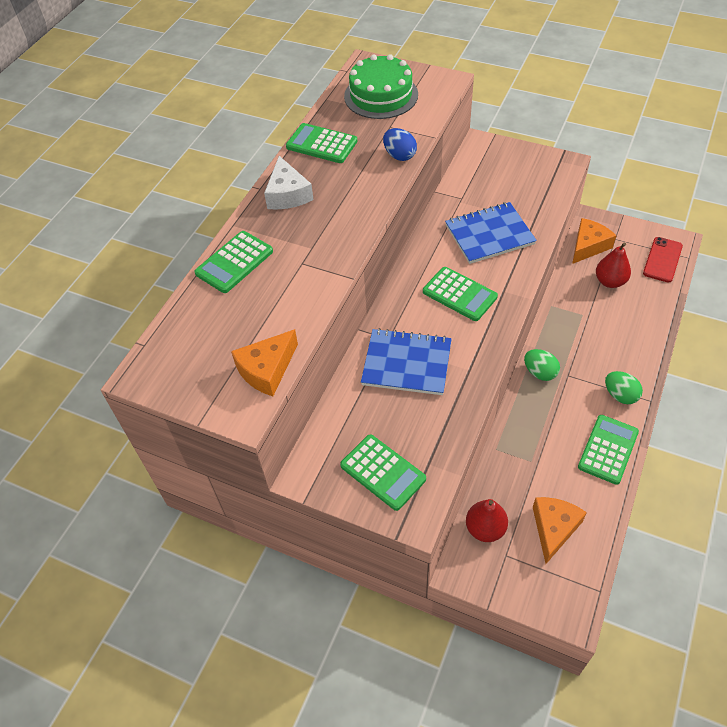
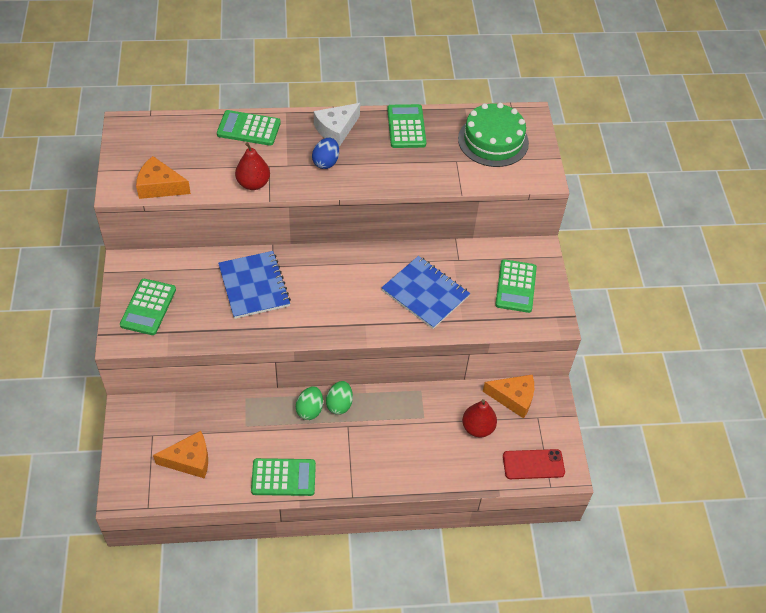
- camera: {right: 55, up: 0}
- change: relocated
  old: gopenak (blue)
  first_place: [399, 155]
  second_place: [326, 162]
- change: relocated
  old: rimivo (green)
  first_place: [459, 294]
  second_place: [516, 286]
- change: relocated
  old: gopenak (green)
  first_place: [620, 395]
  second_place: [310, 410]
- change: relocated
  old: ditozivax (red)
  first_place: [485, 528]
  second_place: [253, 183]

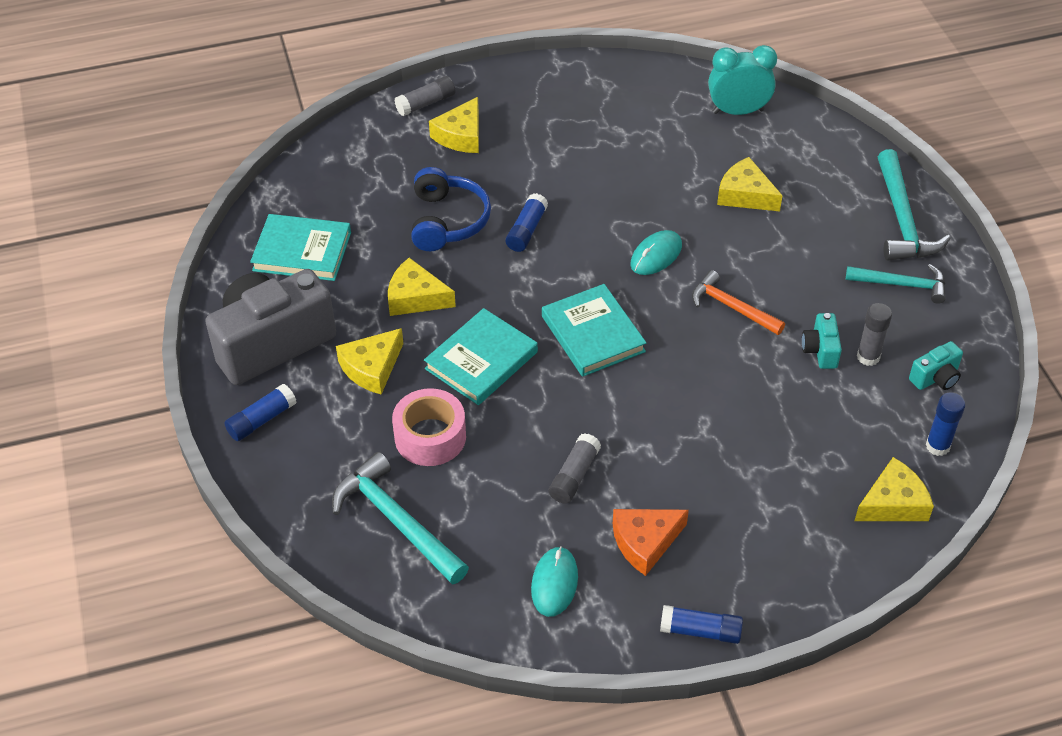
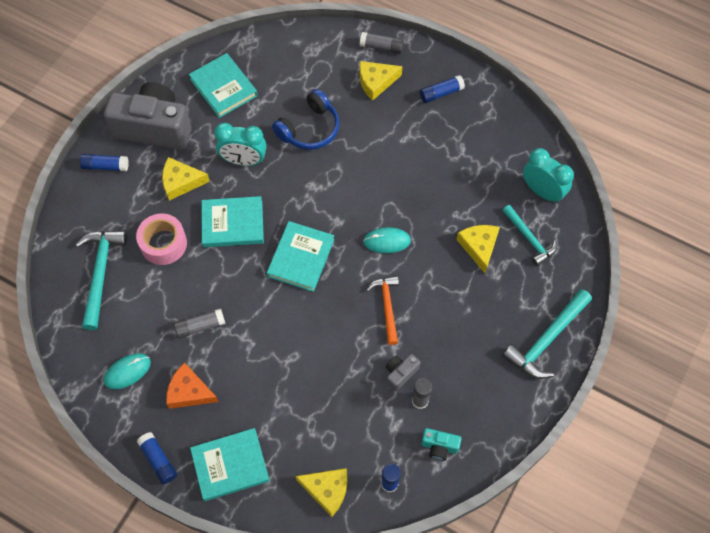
- camera: {right: 45, up: 15}
- change: relocated
  old: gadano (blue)
  first_place: [526, 230]
  second_place: [441, 93]
- change: exchanged
  old: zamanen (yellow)
  new: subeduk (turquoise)
  first_place: [415, 298]
  second_place: [244, 160]
- change: relocated
  old: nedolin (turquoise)
  first_place: [902, 285]
  second_place: [529, 239]
- change: colour
  old: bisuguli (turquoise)
  new: bisuguli (grey)
  first_place: [820, 350]
  second_place: [400, 374]
- change: appeared
  new: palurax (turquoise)
  second_place: [230, 465]

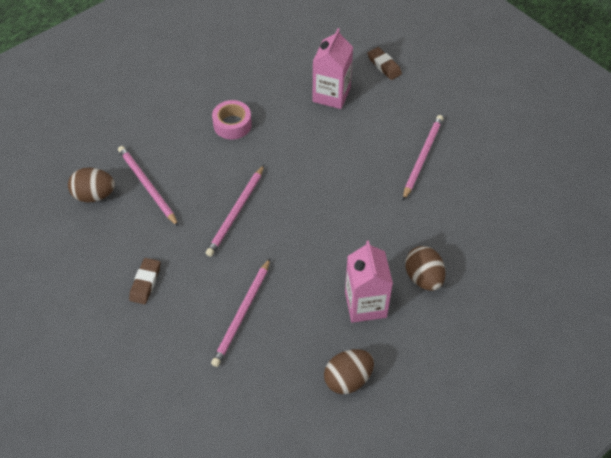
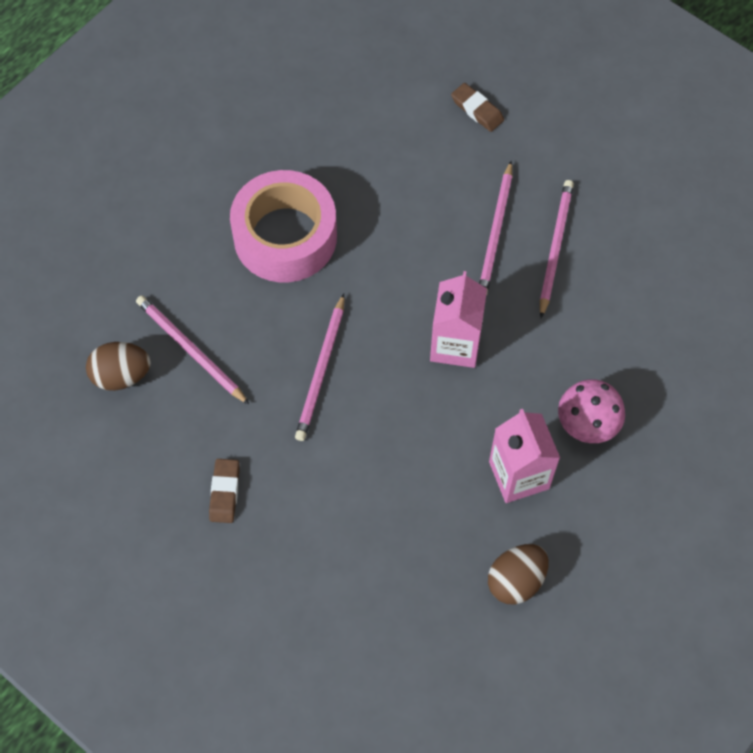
- camera: {right: -10, up: 10}
- change: relocated
  old: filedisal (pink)
  first_place: [331, 95]
  second_place: [455, 344]
- change: size
  old: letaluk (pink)
  first_place: [232, 124]
  second_place: [285, 236]
  factor: 1.93
- change: exchanged
  old: gopenak (brown)
  new: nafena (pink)
  first_place: [423, 278]
  second_place: [586, 425]
- change: relocated
  old: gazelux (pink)
  first_place: [242, 314]
  second_place: [495, 232]

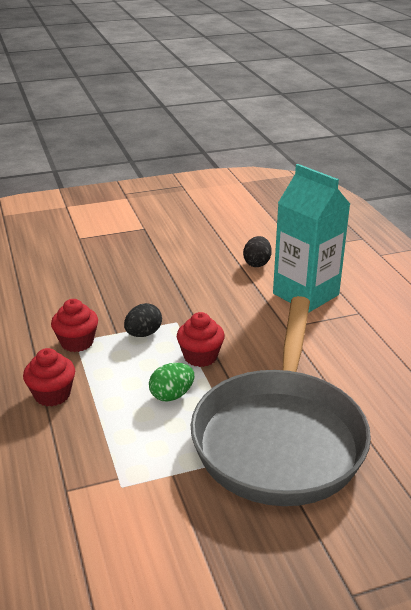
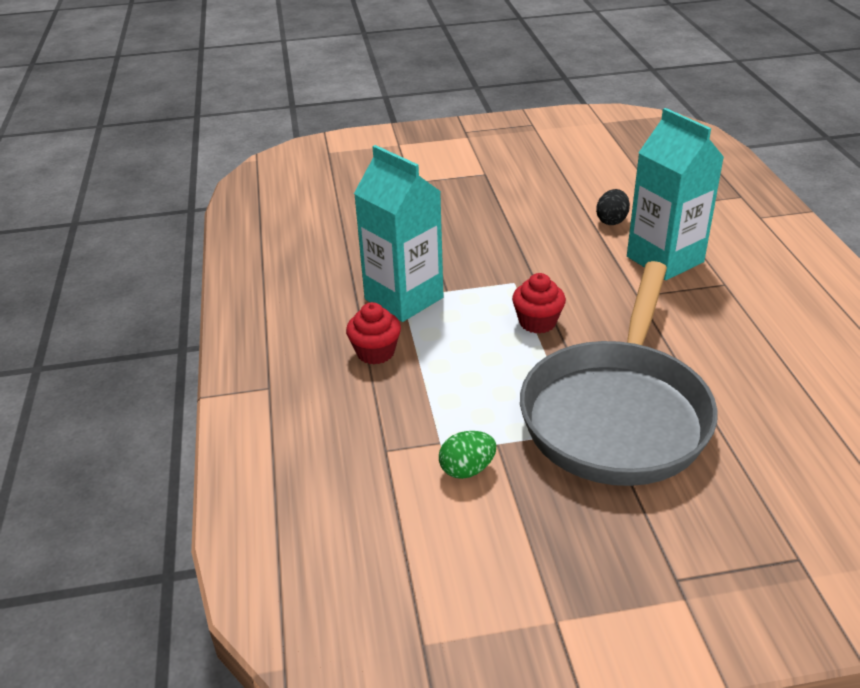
- camera: {right: 10, up: 5}
- change: exchanged
  old: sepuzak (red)
  new: filedisal (turquoise)
  first_place: [77, 342]
  second_place: [404, 298]
- change: missing
  old: gopenak (black)
  first_place: [143, 334]
- change: relocated
  old: gopenak (green)
  first_place: [172, 395]
  second_place: [467, 469]

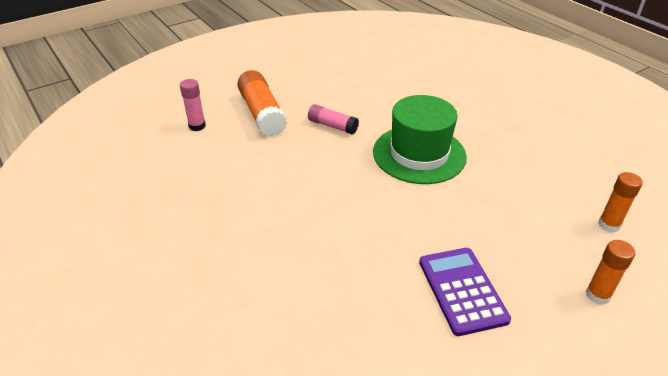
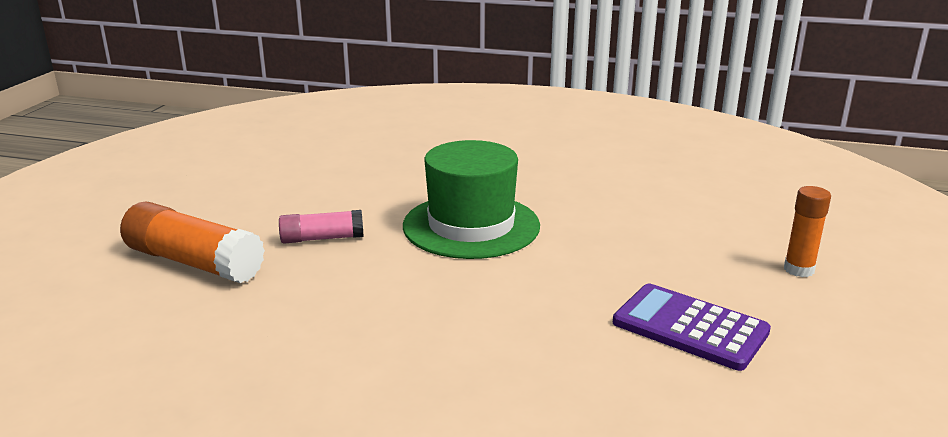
- camera: {right: -40, up: -15}
- change: missing
  old: gadano (pink)
  first_place: [197, 126]
- change: missing
  old: gadano (orange)
  first_place: [609, 225]

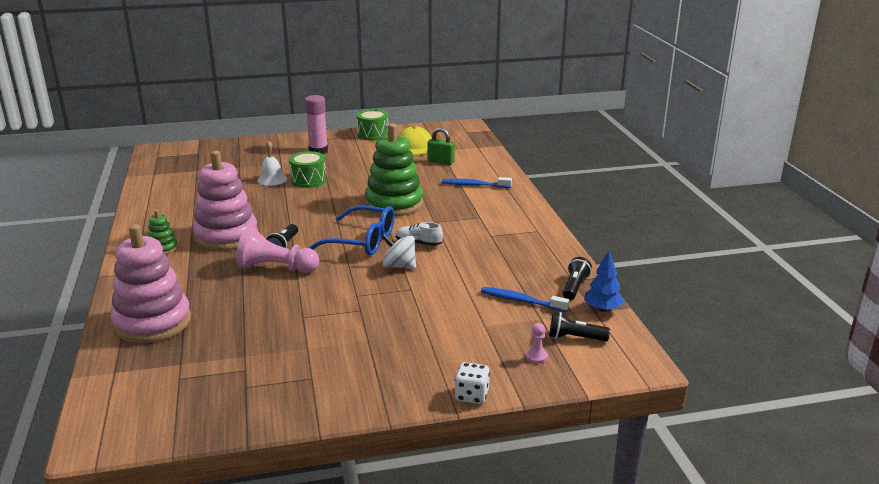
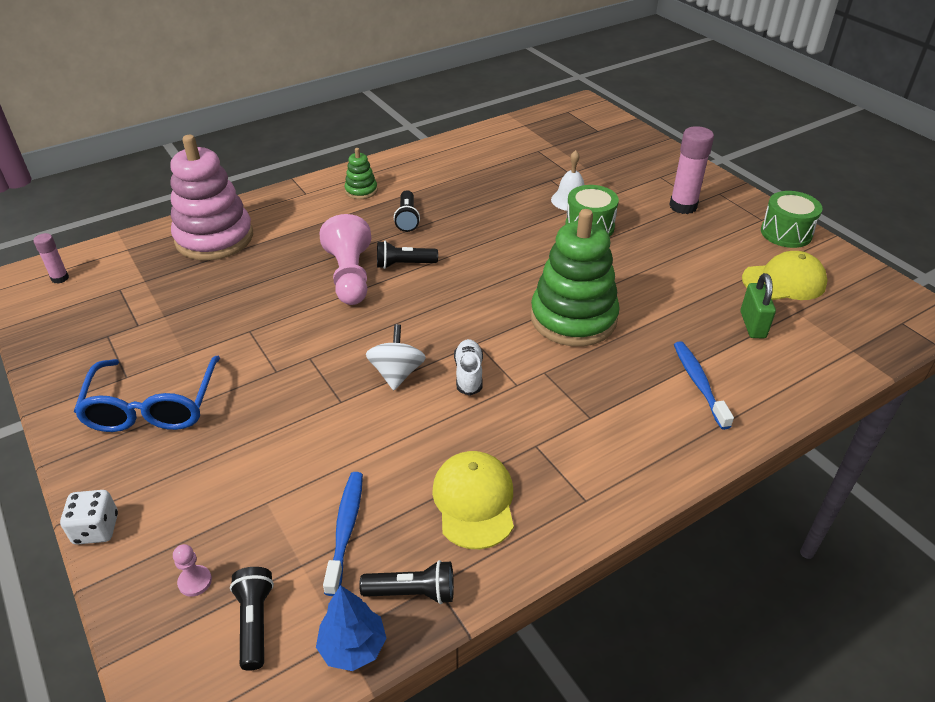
- camera: {right: 70, up: 15}
- change: exchanged
  old: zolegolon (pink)
  new: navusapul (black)
  first_place: [226, 236]
  second_place: [407, 219]
- change: relocated
  old: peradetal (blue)
  first_place: [362, 241]
  second_place: [152, 407]
- change: appeared
  new: gadano (pink)
  second_place: [60, 278]
- change: appeared
  new: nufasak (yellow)
  second_place: [474, 501]

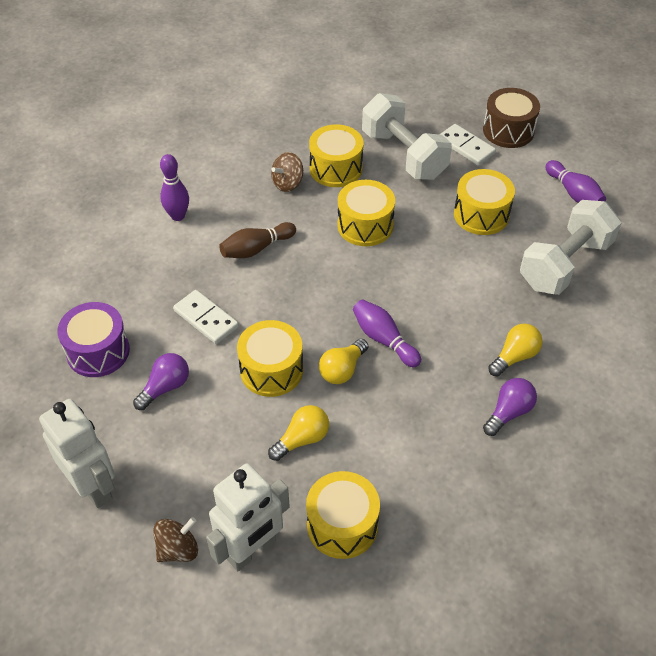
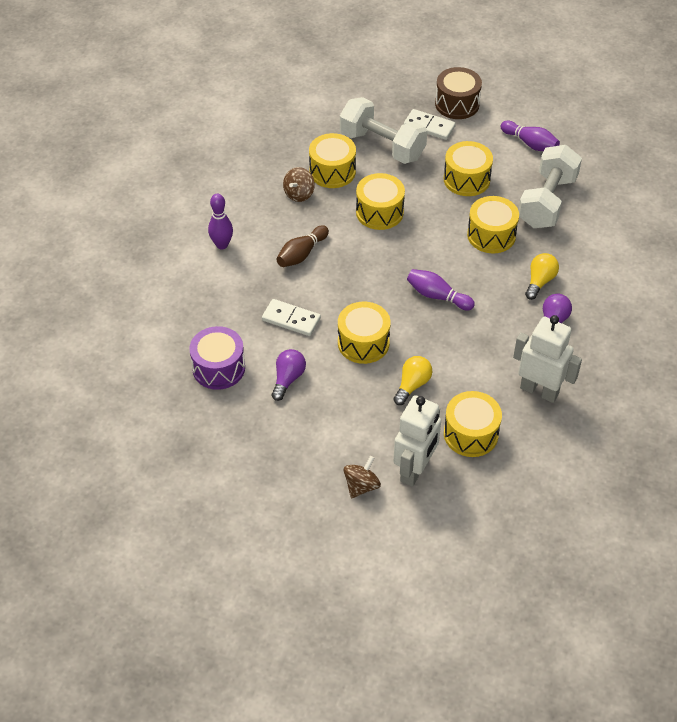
- camera: {right: -20, up: 0}
- change: missing
  old: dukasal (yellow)
  first_place: [342, 370]
- change: relocated
  old: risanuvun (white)
  first_place: [93, 486]
  second_place: [539, 391]
- change: appeared
  new: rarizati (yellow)
  second_place: [491, 235]

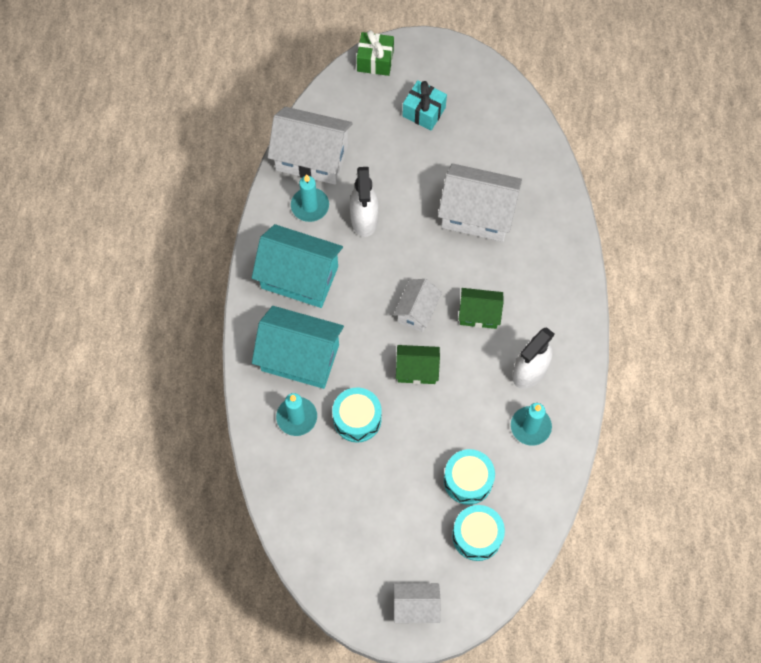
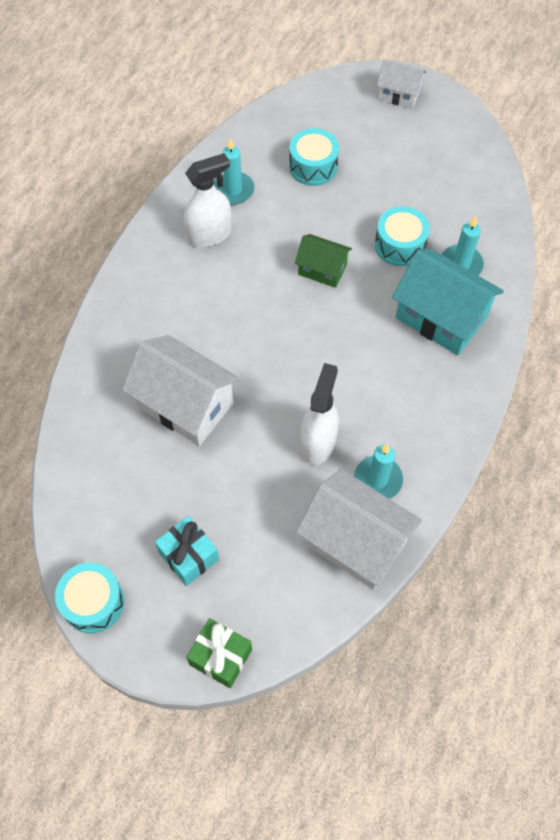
- camera: {right: -160, up: -5}
- change: missing
  old: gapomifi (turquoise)
  first_place: [299, 277]
- change: missing
  old: gapomifi (white)
  first_place: [417, 311]
- change: missing
  old: gapomifi (green)
  first_place: [479, 314]
- change: relocated
  old: rarizati (turquoise)
  first_place: [477, 536]
  second_place: [93, 602]

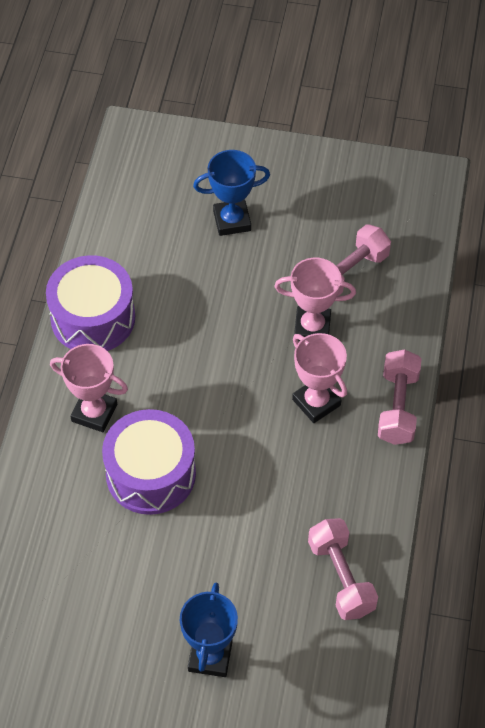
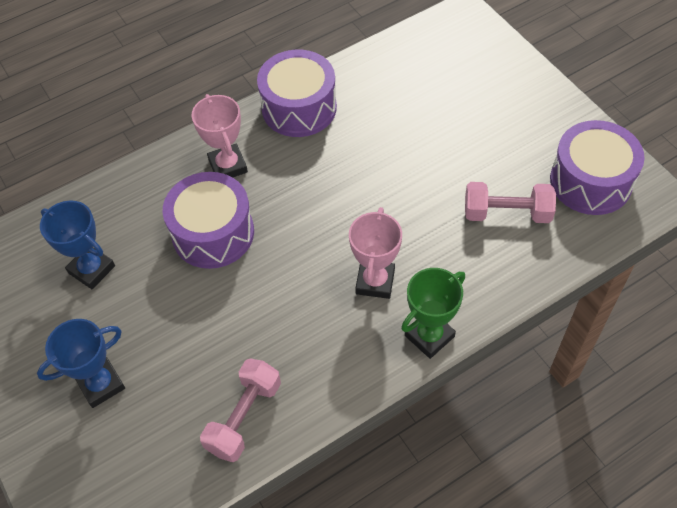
- camera: {right: 50, up: 0}
- change: relocated
  old: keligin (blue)
  first_place: [232, 221]
  second_place: [91, 269]
- change: missing
  old: keligin (pink)
  first_place: [312, 327]
- change: exchanged
  old: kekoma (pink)
  new: keligin (green)
  first_place: [397, 407]
  second_place: [429, 336]
- change: appeared
  new: rarizati (purple)
  second_place: [590, 181]

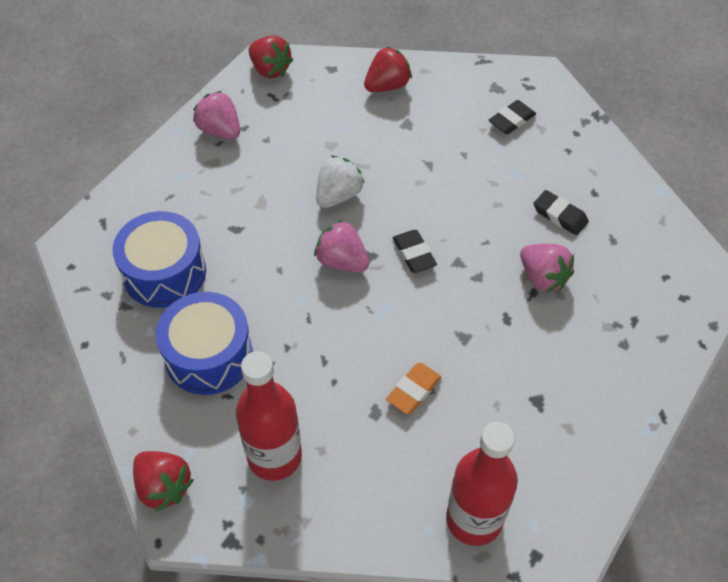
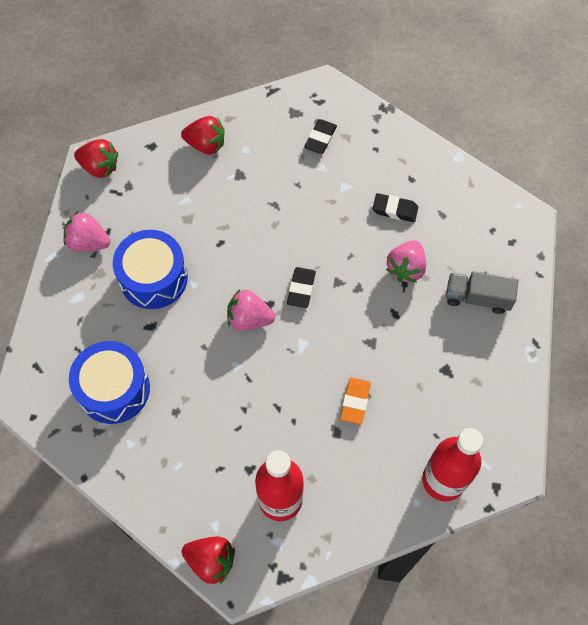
- camera: {right: -25, up: 10}
- change: spun
  old: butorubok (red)
  first_place: [387, 86]
  second_place: [206, 145]
  degrees: 75
- change: missing
  old: butorubok (white)
  first_place: [338, 195]
- change: spun
  old: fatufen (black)
  first_place: [414, 254]
  second_place: [301, 289]
  degrees: 60
- change: spun
  old: butorubok (pink)
  first_place: [543, 278]
  second_place: [406, 268]
  degrees: 90
- change: relocated
  old: rarizati (blue)
  first_place: [209, 355]
  second_place: [153, 278]
- change: appeared
  new: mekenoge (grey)
  second_place: [477, 298]

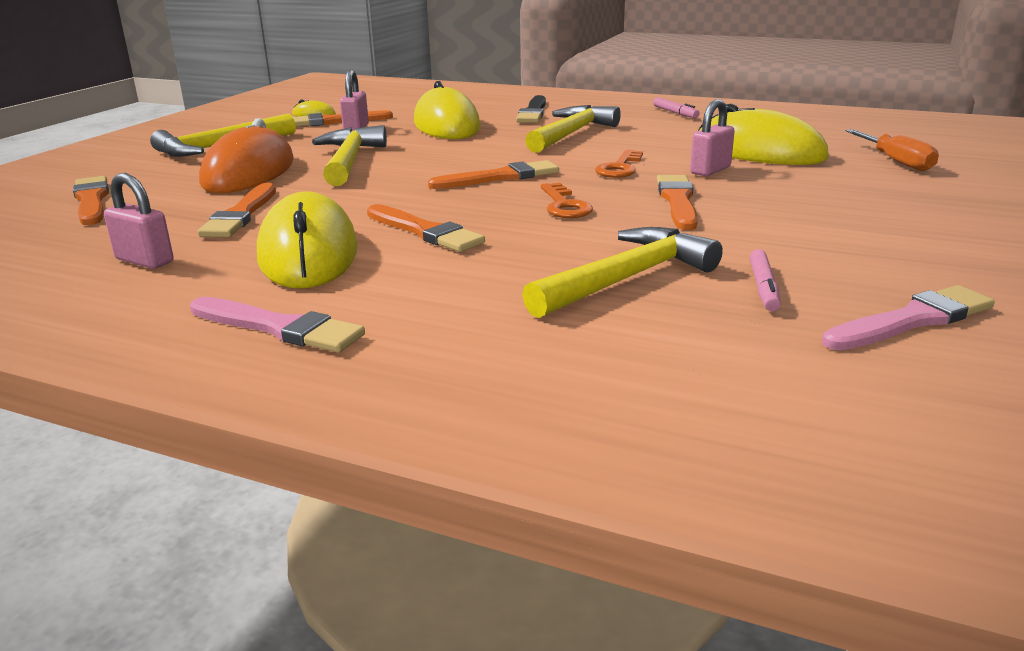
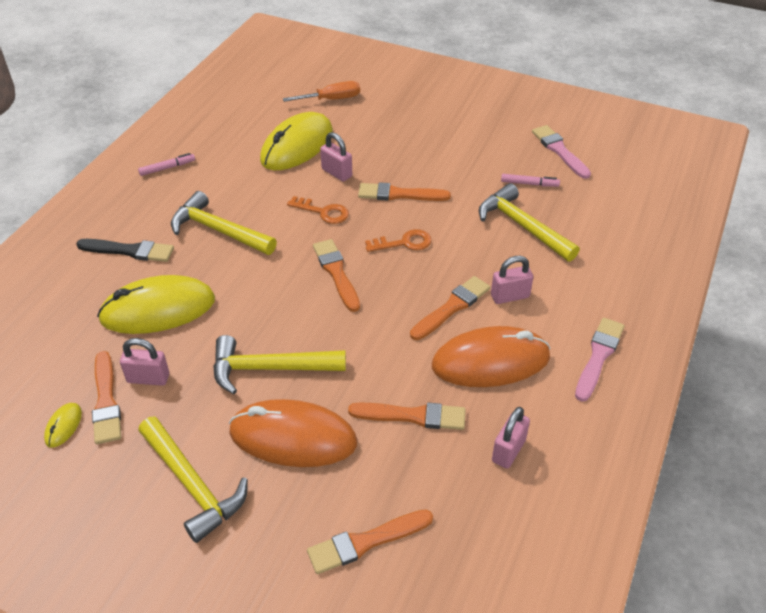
- camera: {right: -90, up: 20}
- change: colour
  old: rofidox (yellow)
  new: rofidox (orange)
  first_place: [308, 253]
  second_place: [490, 361]
- change: appeared
  new: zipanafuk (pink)
  second_place: [510, 296]

